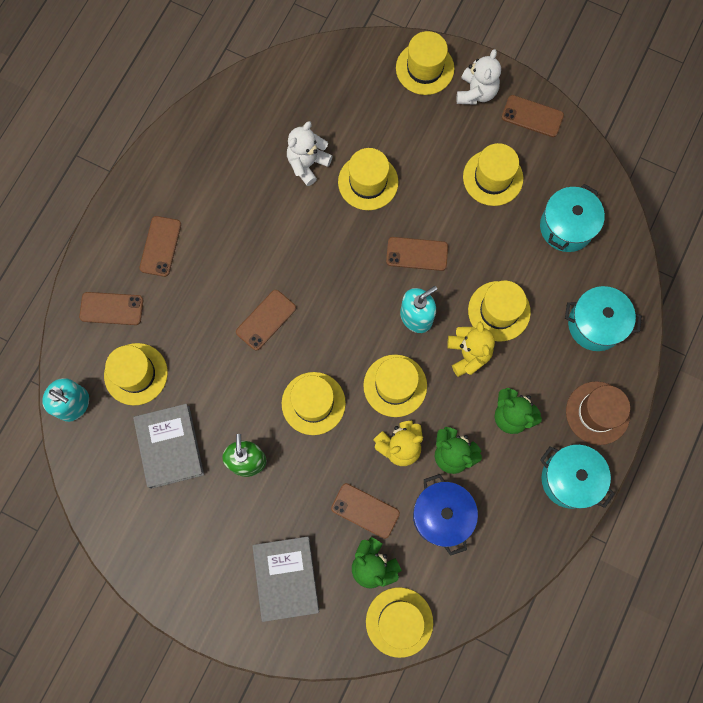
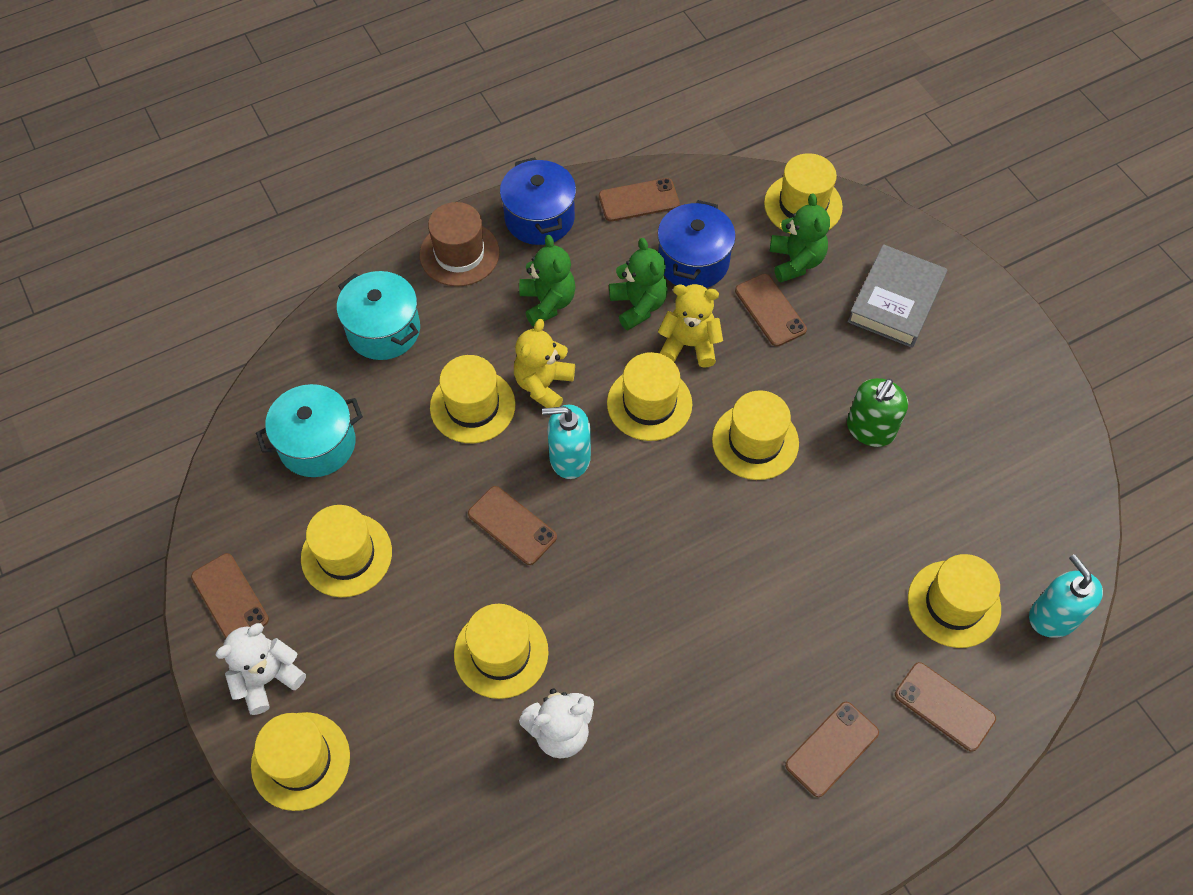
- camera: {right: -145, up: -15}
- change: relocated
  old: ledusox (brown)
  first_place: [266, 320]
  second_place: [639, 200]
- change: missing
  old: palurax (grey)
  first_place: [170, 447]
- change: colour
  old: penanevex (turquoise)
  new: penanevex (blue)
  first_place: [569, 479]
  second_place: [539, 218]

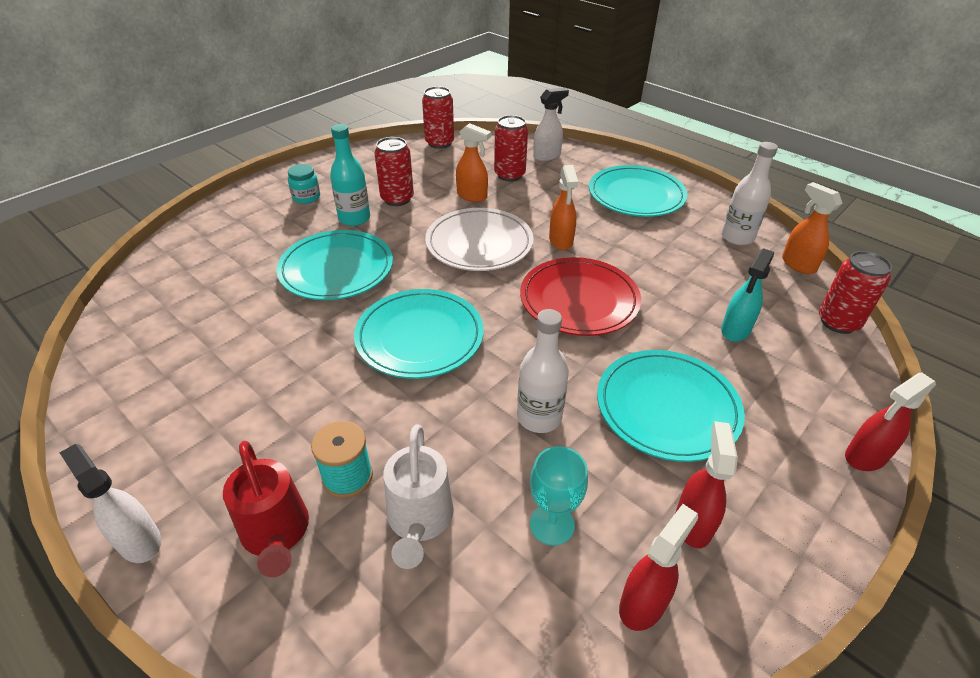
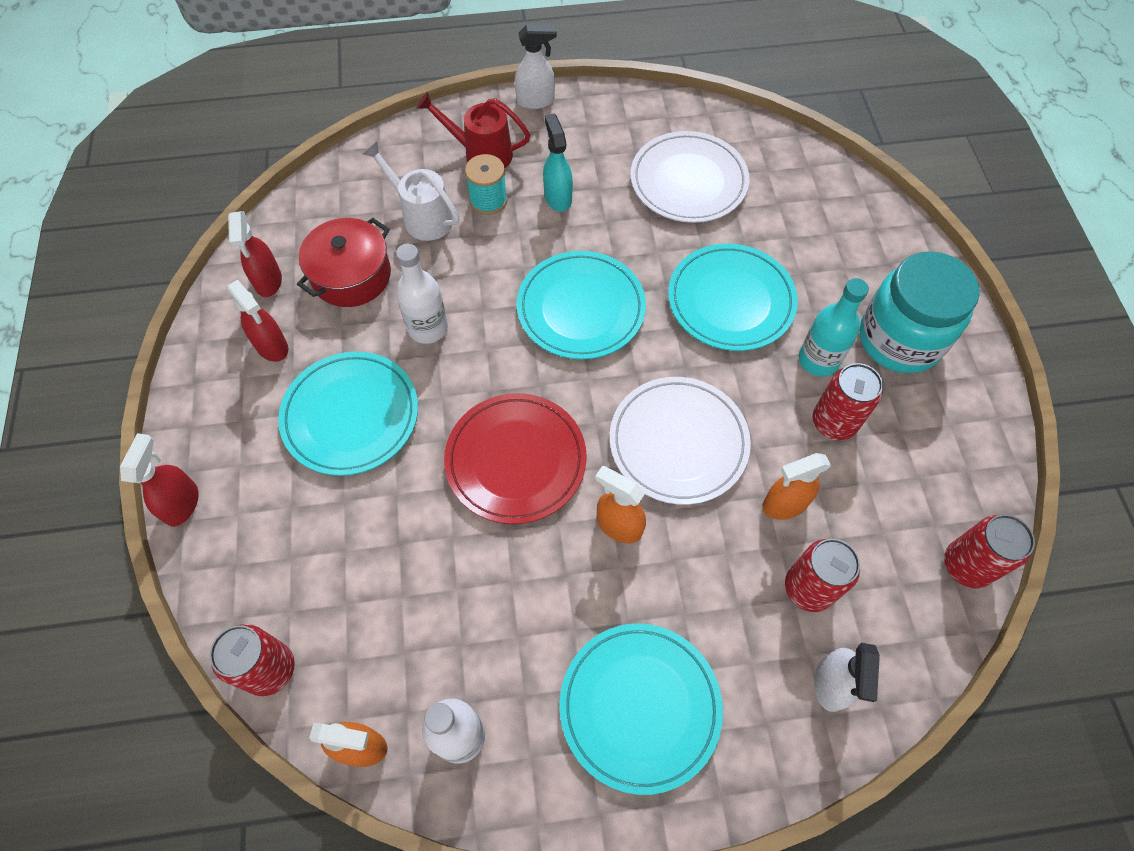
- camera: {right: 130, up: 20}
- change: size
  old: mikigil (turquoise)
  first_place: [306, 197]
  second_place: [899, 339]
  factor: 2.29
- change: relocated
  old: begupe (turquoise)
  first_place: [735, 330]
  second_place: [557, 197]
- change: exchanged
  old: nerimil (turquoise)
  new: penanevex (red)
  first_place: [552, 524]
  second_place: [351, 275]
- change: appeared
  new: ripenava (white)
  second_place: [688, 181]

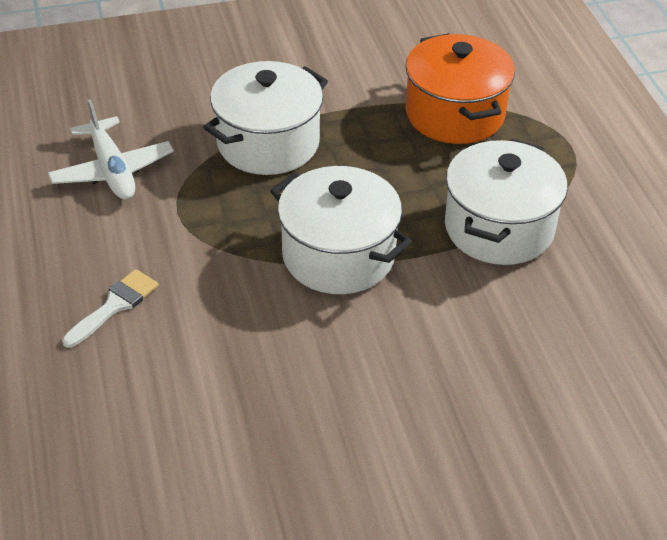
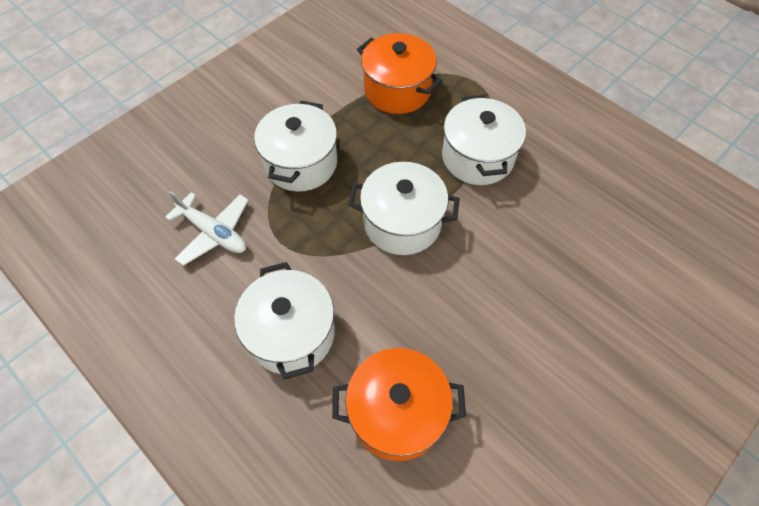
- camera: {right: -30, up: 15}
- change: exchanged
  old: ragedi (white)
  new: penanevex (white)
  first_place: [115, 305]
  second_place: [291, 333]
- change: appeared
  new: penanevex (orange)
  second_place: [397, 413]

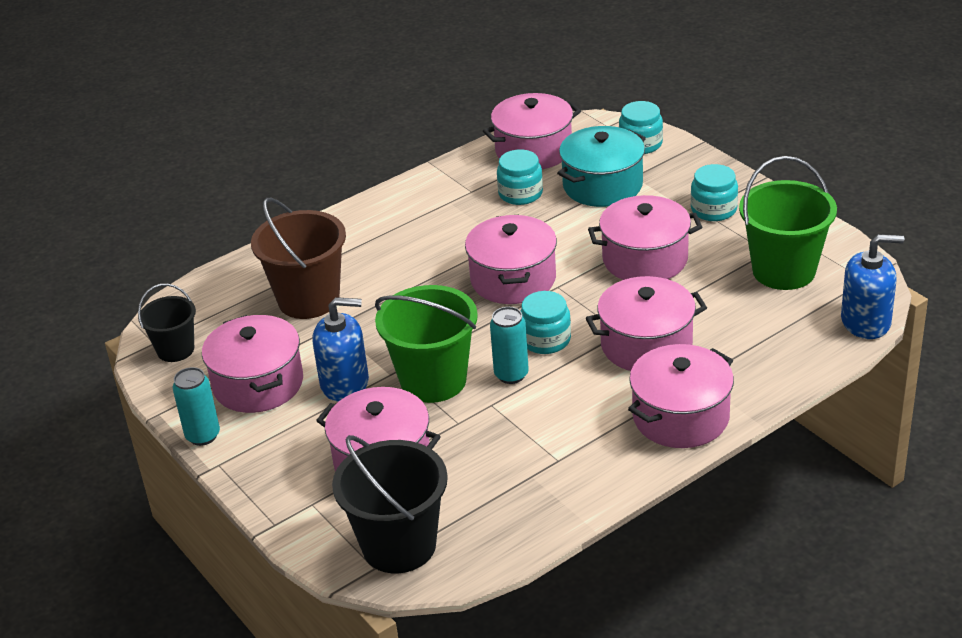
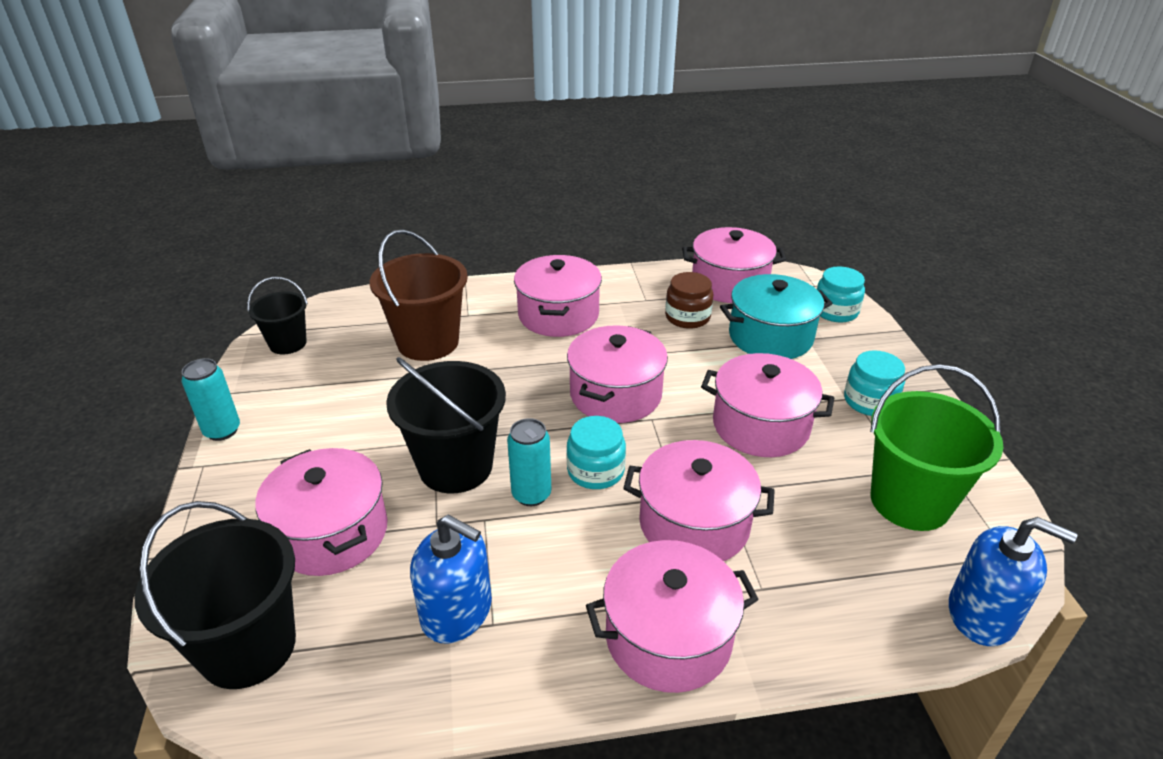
- camera: {right: 25, up: 0}
- change: colour
  old: mikigil (turquoise)
  new: mikigil (brown)
  first_place: [520, 194]
  second_place: [687, 317]
- change: colour
  old: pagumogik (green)
  new: pagumogik (black)
  first_place: [433, 380]
  second_place: [455, 466]
- change: relocated
  old: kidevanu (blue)
  first_place: [345, 383]
  second_place: [457, 612]
- change: relocated
  old: penanevex (pink)
  first_place: [258, 384]
  second_place: [558, 315]

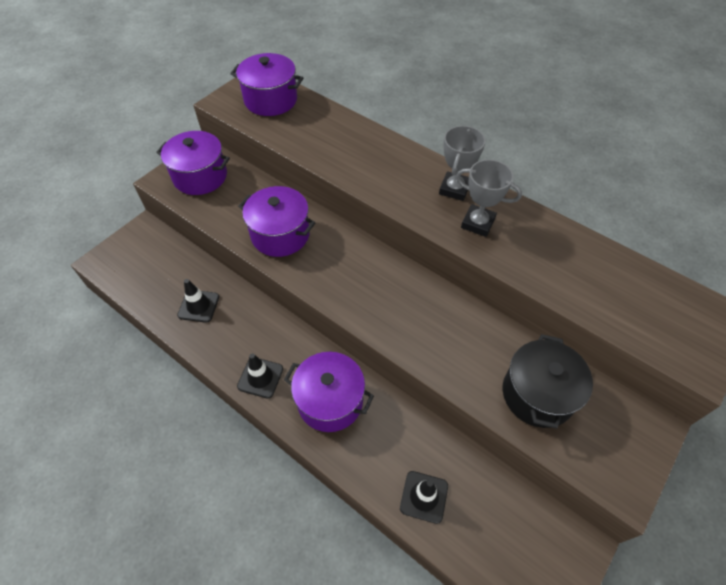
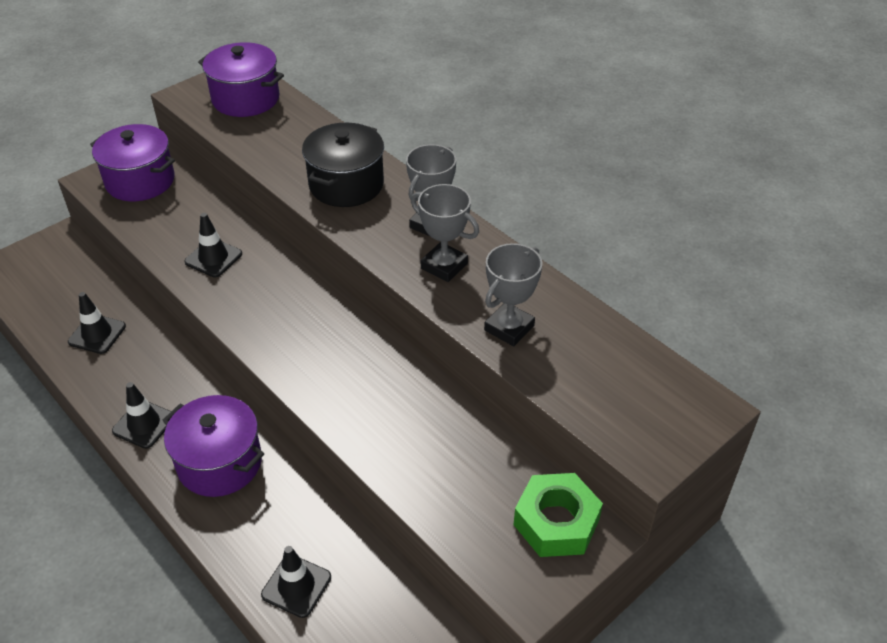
- camera: {right: 10, up: -10}
- change: exchanged
  old: penanevex (purple)
  new: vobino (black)
  first_place: [280, 234]
  second_place: [213, 258]
- change: relocated
  old: penanevex (black)
  first_place: [537, 394]
  second_place: [346, 185]
- change: appeared
  new: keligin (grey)
  second_place: [509, 328]
- change: appeared
  new: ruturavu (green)
  second_place: [556, 522]

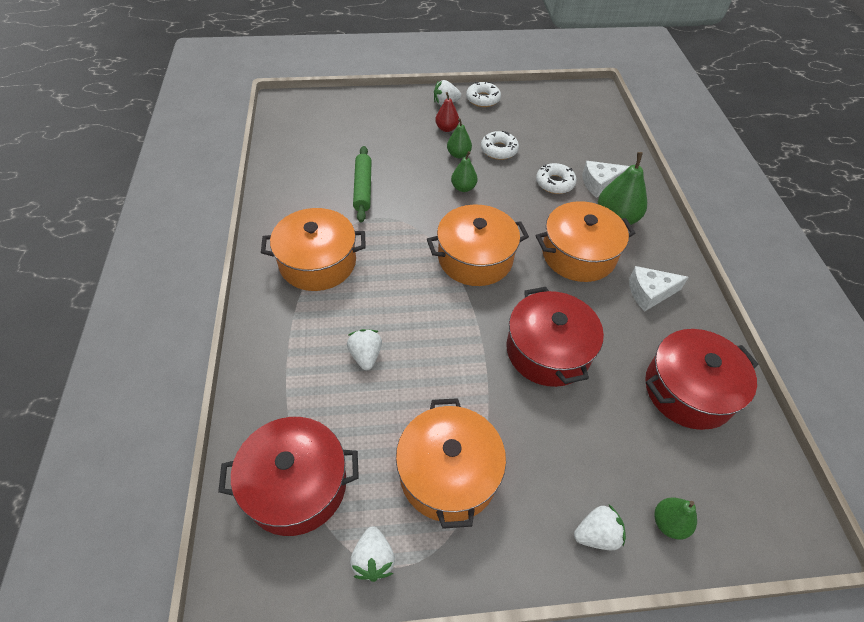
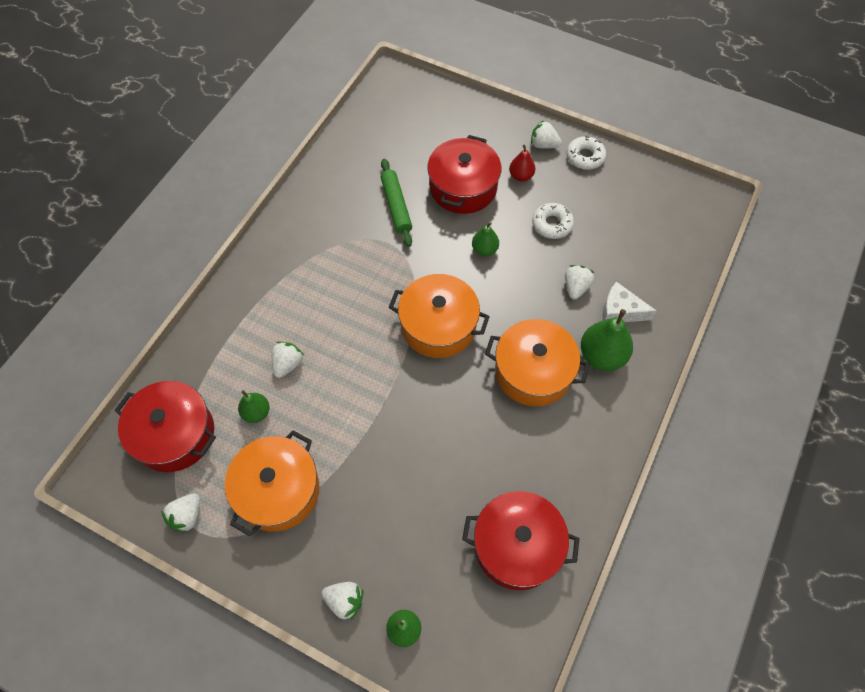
- camera: {right: 35, up: 10}
- change: relocated
  old: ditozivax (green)
  first_place: [458, 154]
  second_place: [256, 412]
- change: spun
  old: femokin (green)
  first_place: [363, 188]
  second_place: [396, 206]
  degrees: -45
- change: exchanged
  old: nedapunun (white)
  new: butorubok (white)
  first_place: [555, 183]
  second_place: [575, 287]
- change: missing
  old: penanevex (orange)
  first_place: [318, 262]
- change: missing
  old: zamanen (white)
  first_place: [649, 293]
- change: relocated
  old: penanevex (red)
  first_place: [548, 351]
  second_place: [463, 187]

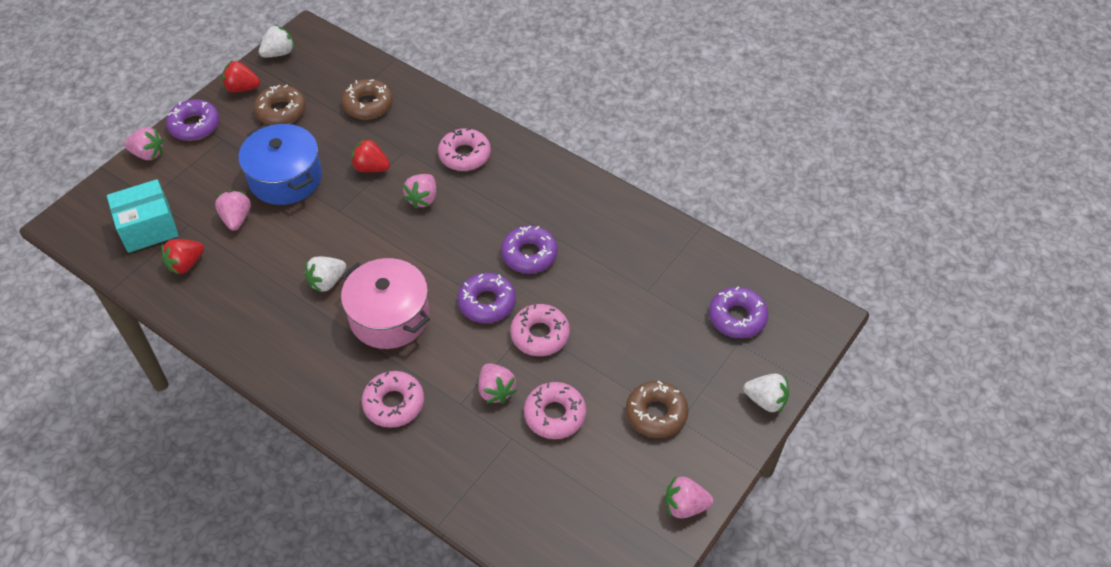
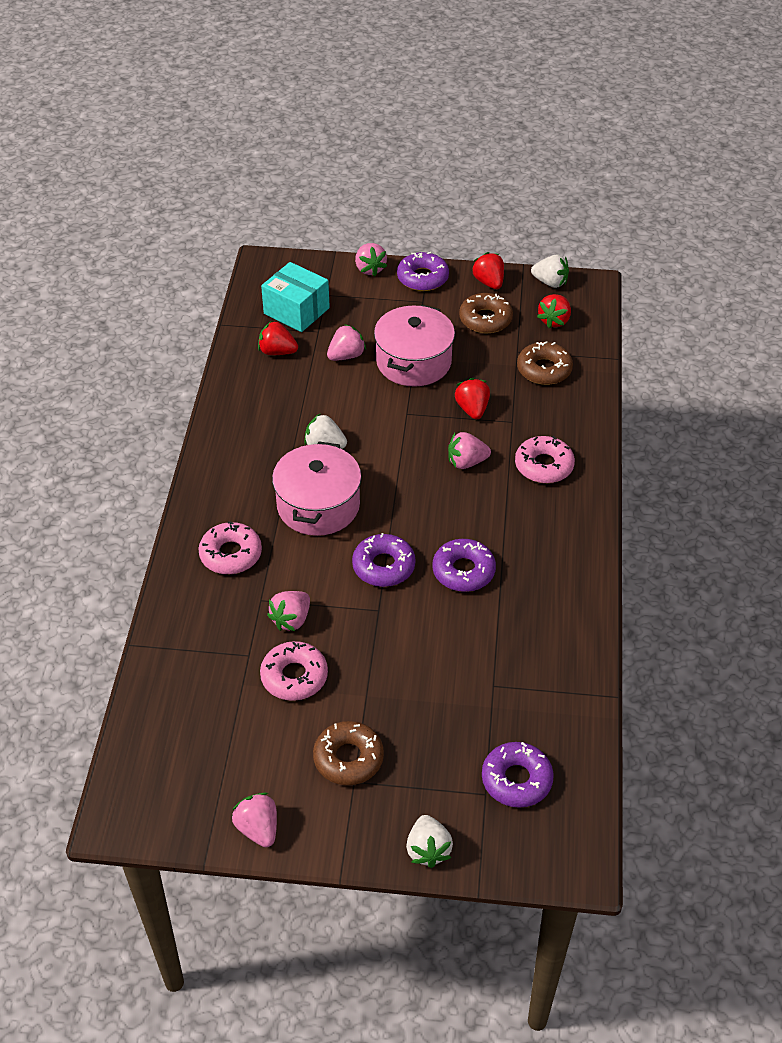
- camera: {right: 60, up: -5}
- change: colour
  old: penanevex (blue)
  new: penanevex (pink)
  first_place: [285, 178]
  second_place: [413, 362]
- change: missing
  old: nedapunun (pink)
  first_place: [540, 335]
- change: appeared
  new: butorubok (red)
  second_place: [554, 321]

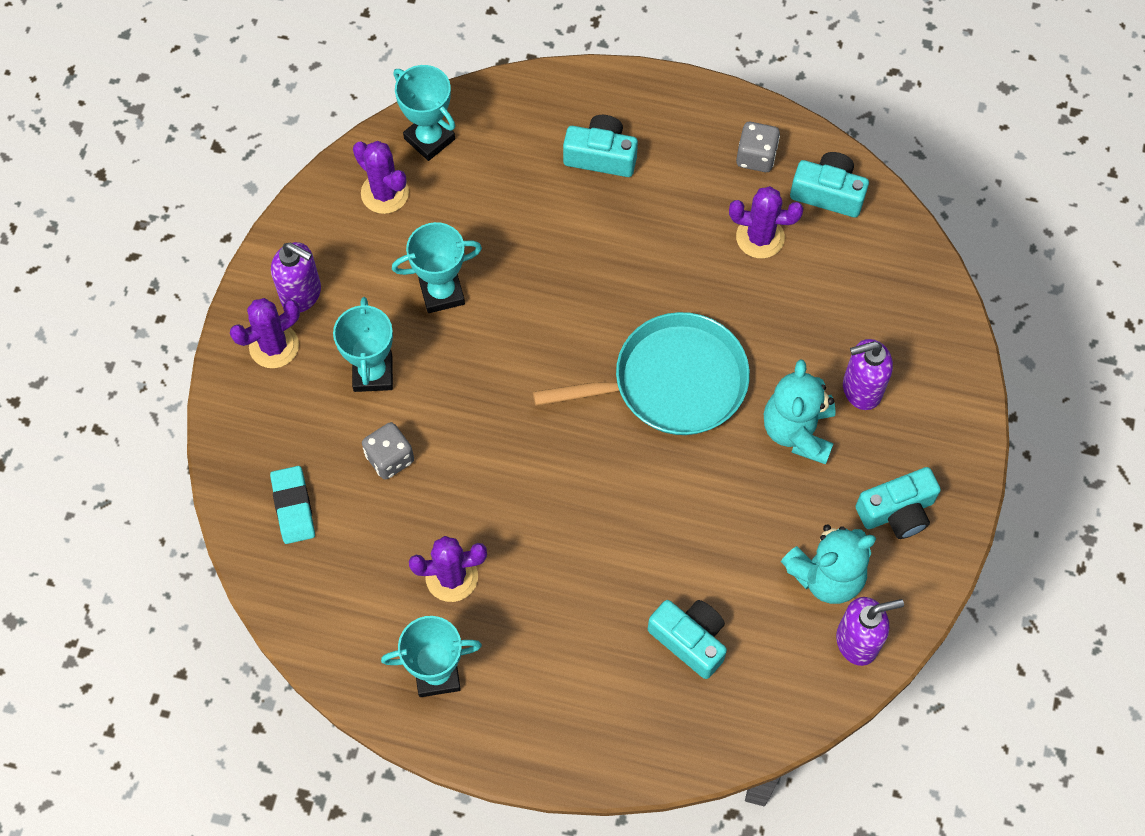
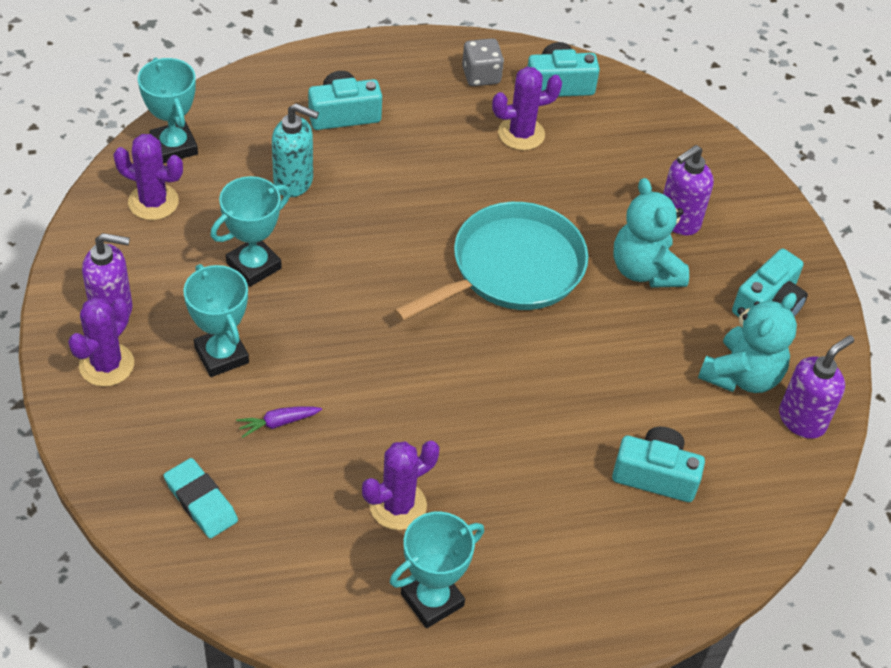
- camera: {right: -30, up: -15}
- change: spun
  old: keligin (turquoise)
  first_place: [429, 139]
  second_place: [174, 146]
  degrees: 45
- change: exchanged
  old: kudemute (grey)
  new: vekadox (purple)
  first_place: [390, 458]
  second_place: [278, 423]
- change: appeared
  new: kidevanu (turquoise)
  second_place: [294, 182]

